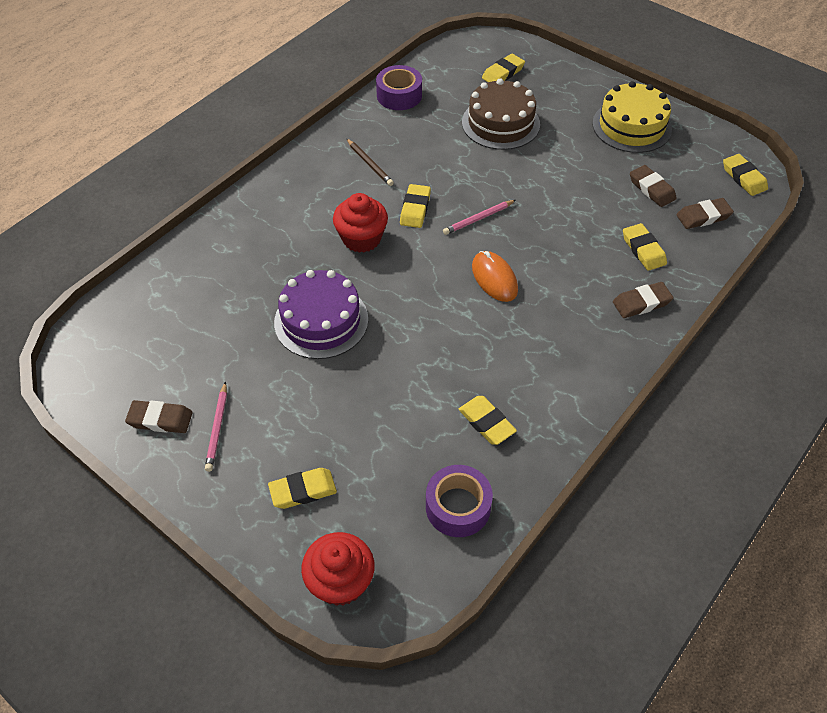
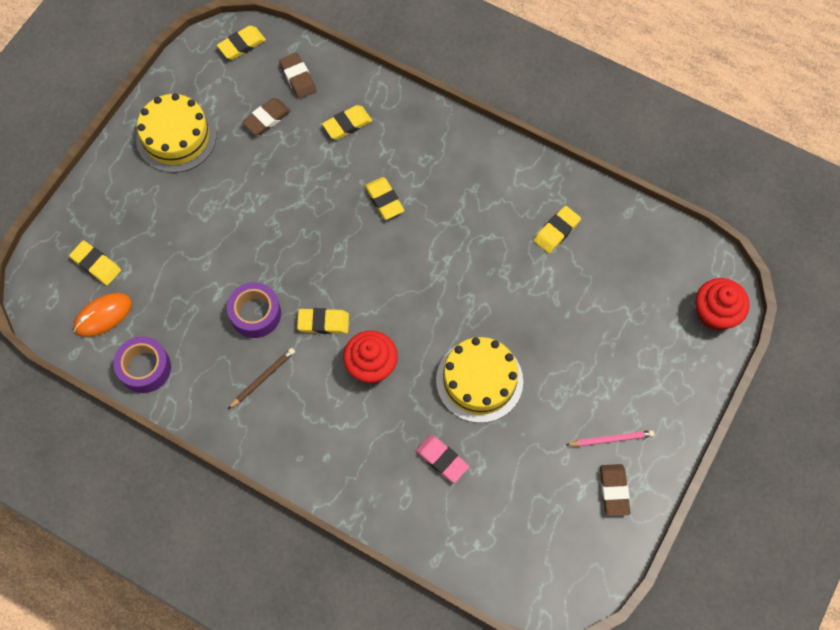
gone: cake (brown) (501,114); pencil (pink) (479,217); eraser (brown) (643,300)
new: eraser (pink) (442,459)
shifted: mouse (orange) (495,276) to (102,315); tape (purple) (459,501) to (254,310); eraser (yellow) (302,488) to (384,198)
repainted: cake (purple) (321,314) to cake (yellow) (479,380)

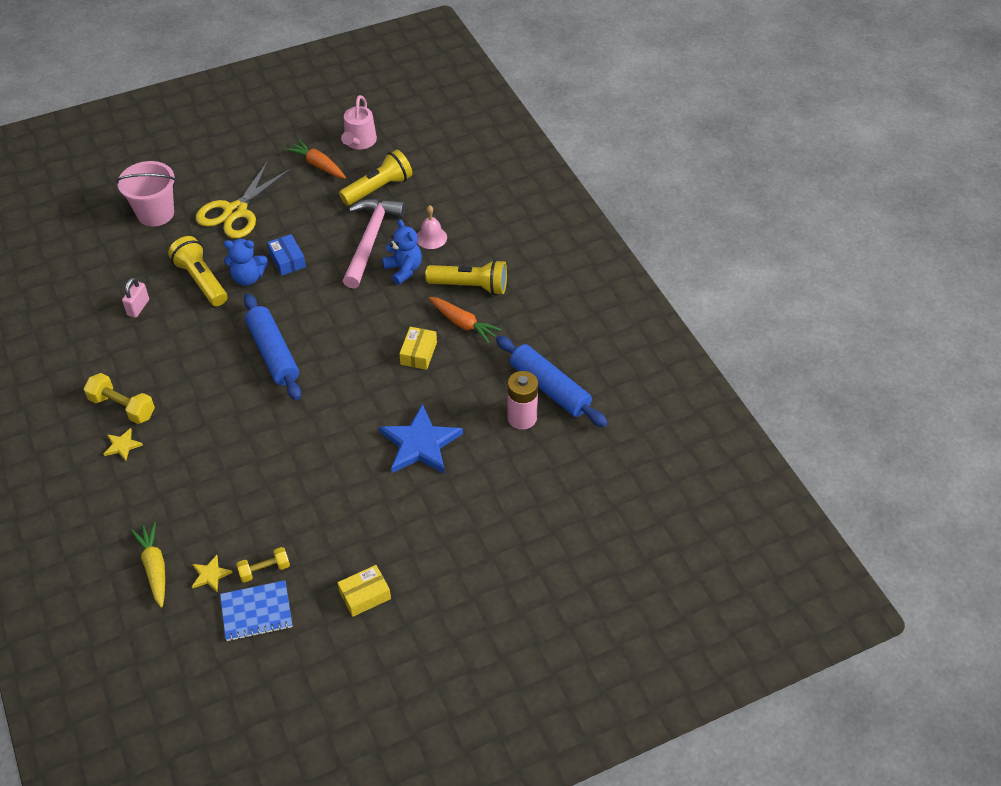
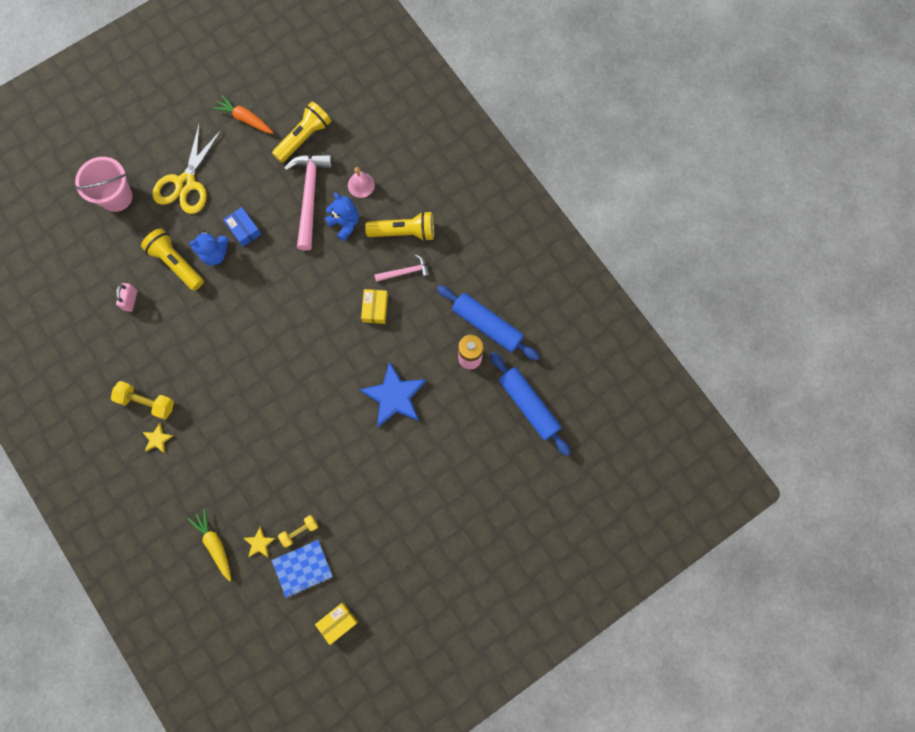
gone: watering can (pink) (359,122)
shifted: rolling pin (blue) (272,347) to (530,404); box (yellow) (364,591) to (336,623)
swapped: carrot (orange) (465,320) to hammer (pink) (402,268)

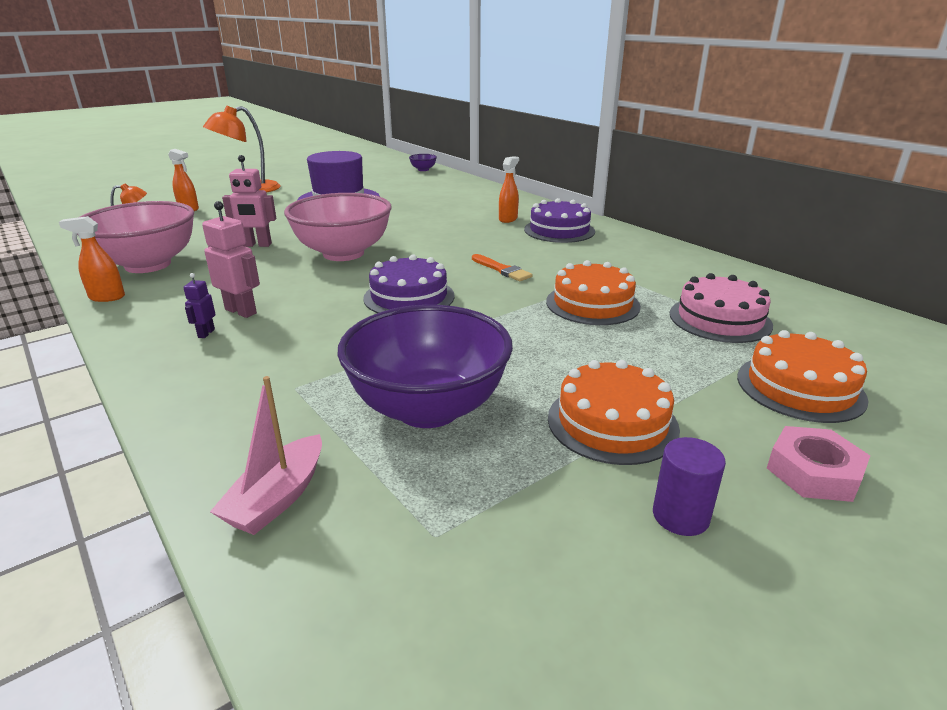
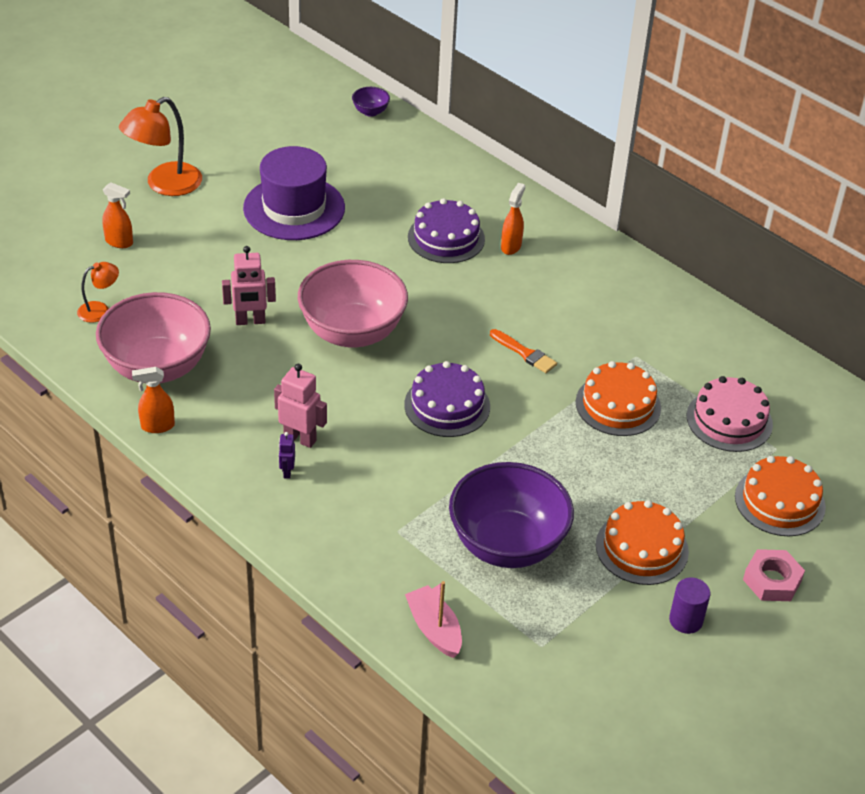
shifted: cake (purple) (559,220) to (446,230)
rotated: boat (pink) (266,455) = (433,619) 135 degrees clockwise

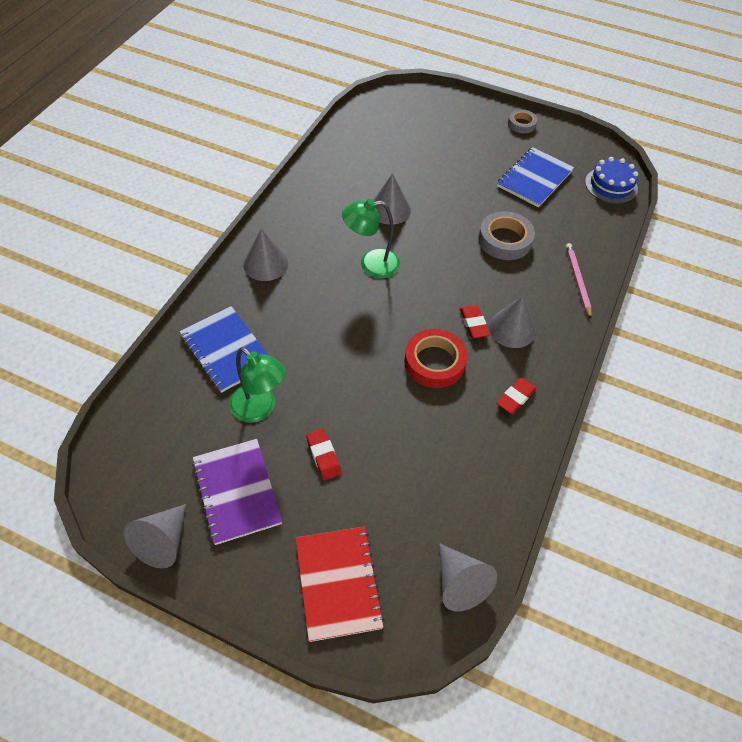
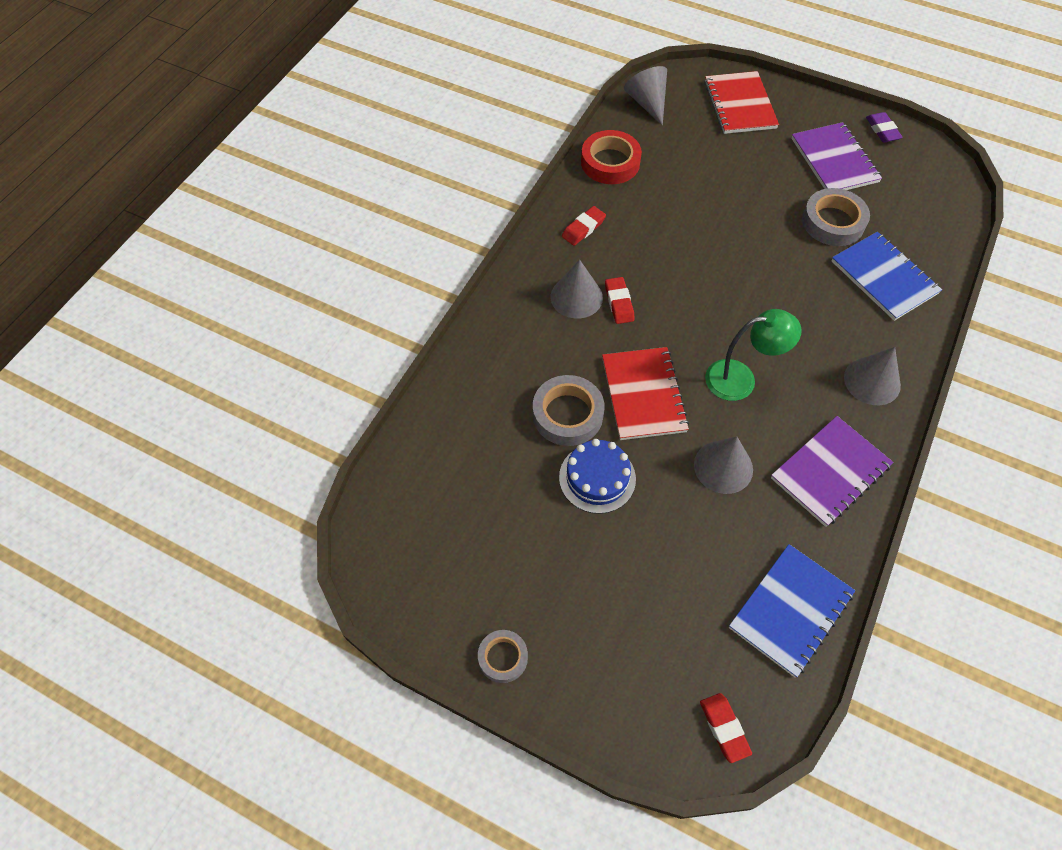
gone: pencil (pink) (579,280)
new: notebook (red) (645,393); notebook (purple) (832,471)
shifted: notebook (blue) (535,177) to (792,611); cake (blue) (611,180) to (597,476); tape (red) (436,358) to (611,157); eraser (red) (324,454) to (726,728)
swapped: lamp (green) (257,385) to tape (grey) (836,217); cone (grey) (155,536) to eraser (purple) (884,127)

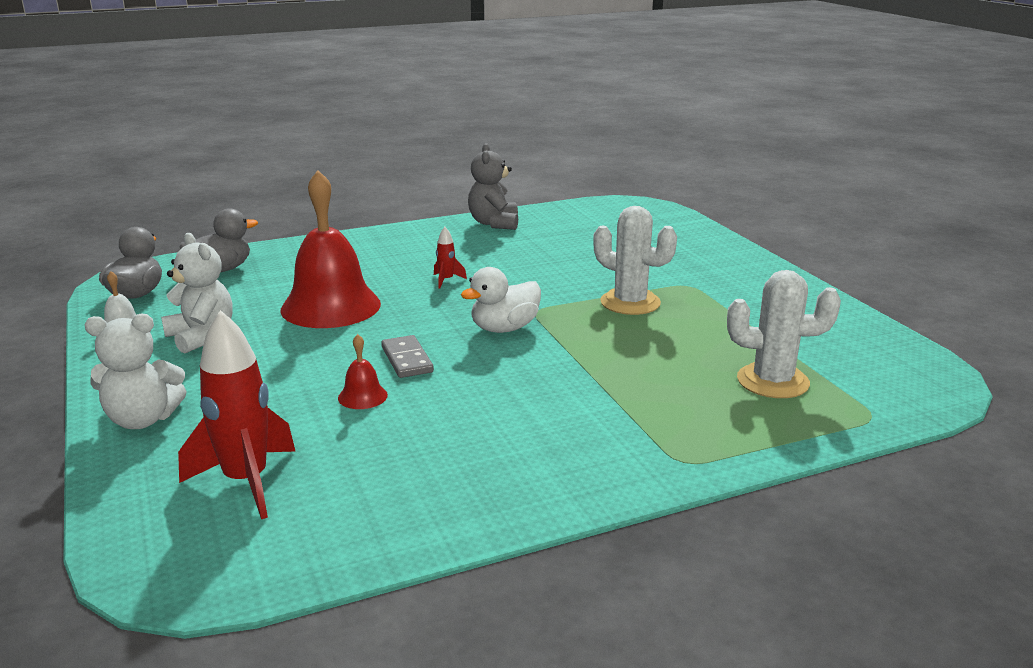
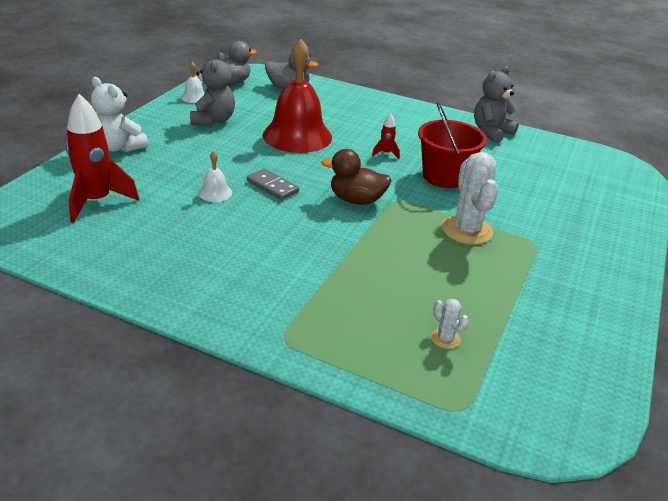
new: bucket (red) (452,145)
repainted: teddy bear (white) (196,293) to teddy bear (grey) (212,88); duck (white) (501,300) to duck (brown) (356,177); bell (red) (363,371) to bell (white) (215,176)
rotated: domino (grey) (407,356) = (273,184) 75 degrees counterclockwise
scaled: cactus (white) (784,334) = (450,324) x0.47

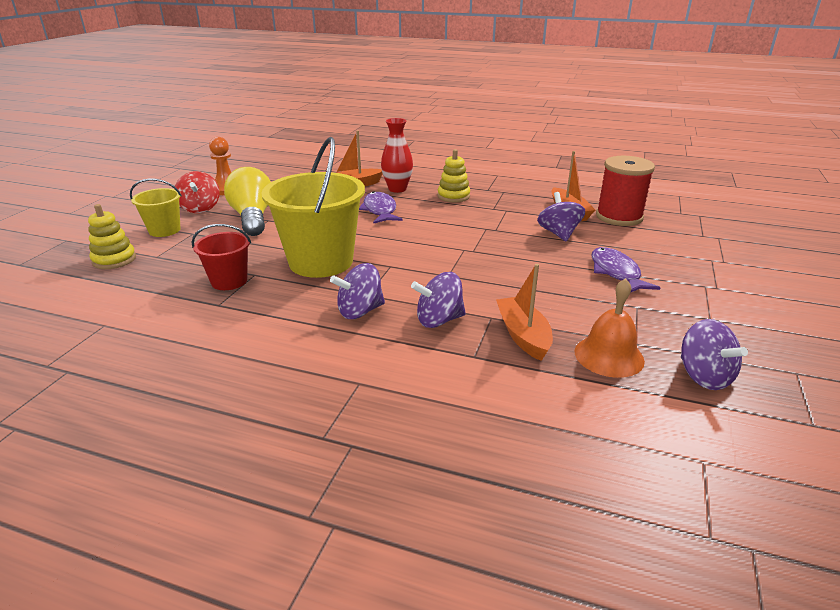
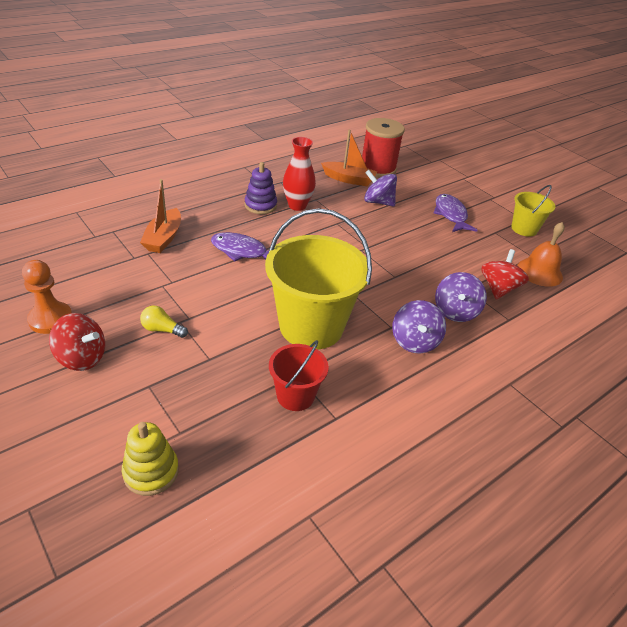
gone: spinning top (purple) (714,354)
shifted: vase (red) (397,155) to (299,174); bucket (yellow) (156,207) to (533,211)
swapped: boat (orange) (524,312) to spinning top (red) (505,274)
repainted: stacking toy (yellow) (454,175) to stacking toy (purple) (261,188)
rotated: fish (purple) (626,269) = (456,213) 60 degrees clockwise
scaled: light bulb (yellow) (247,201) = (164,321) x0.45

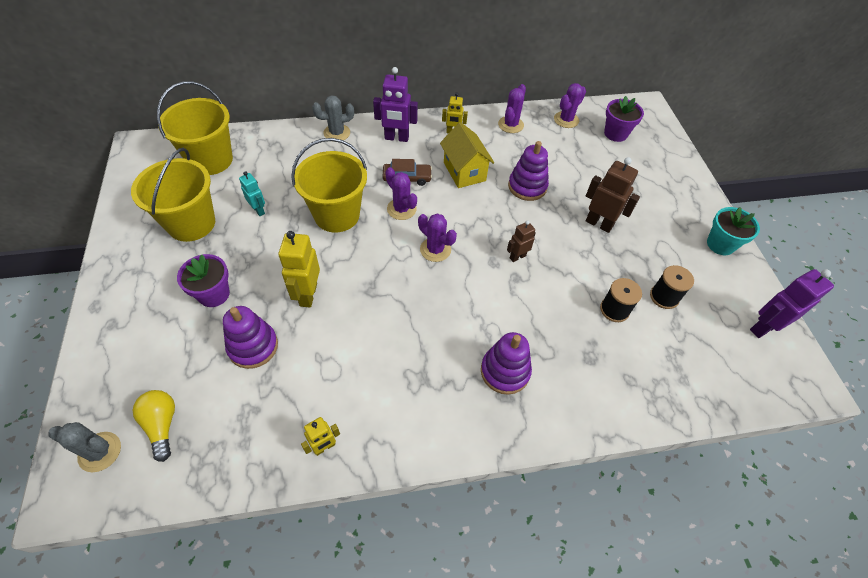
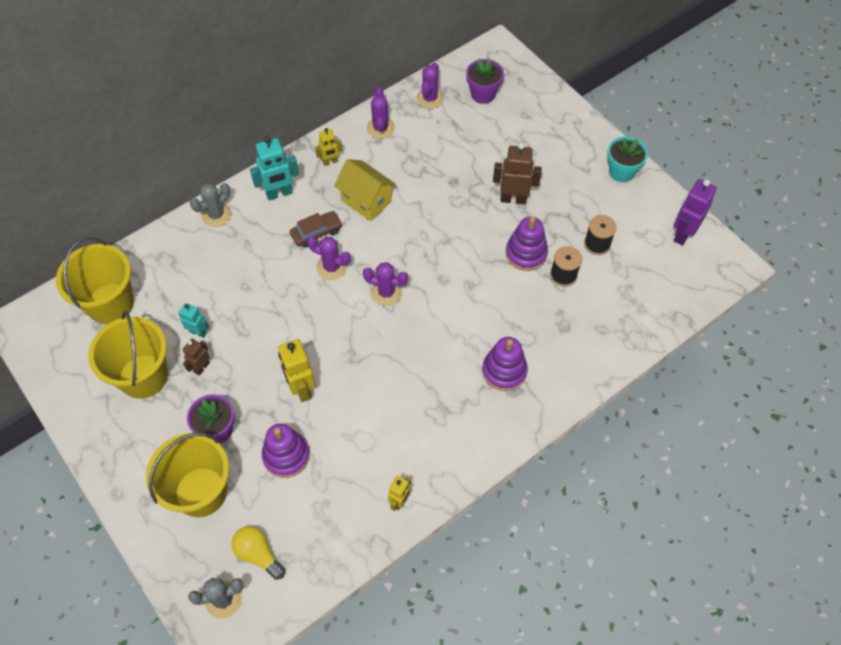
shifted: bucket (yellow) (329,185) to (187,475); stacking toy (purple) (528,171) to (527,244); robot (brown) (521,241) to (196,357)
repainted: robot (purple) (395,104) to robot (turquoise) (274,168)

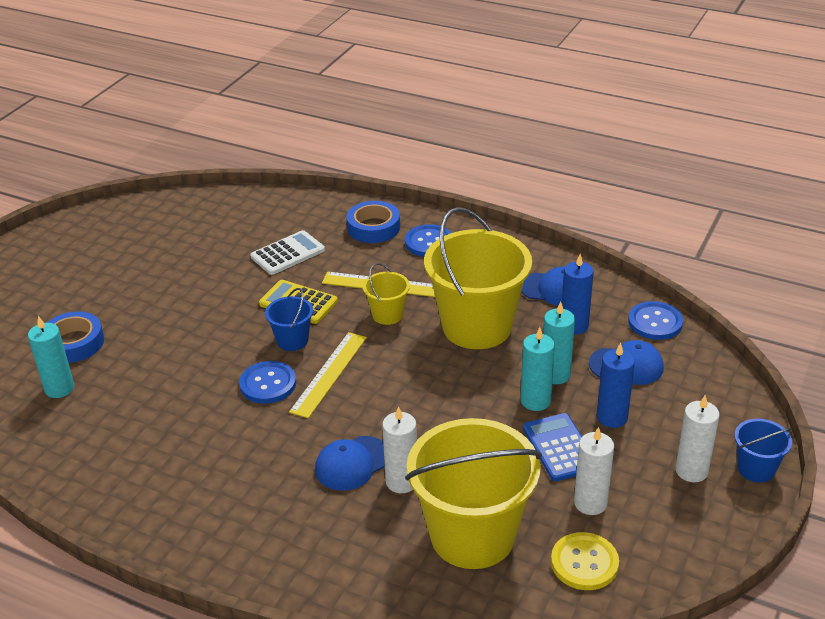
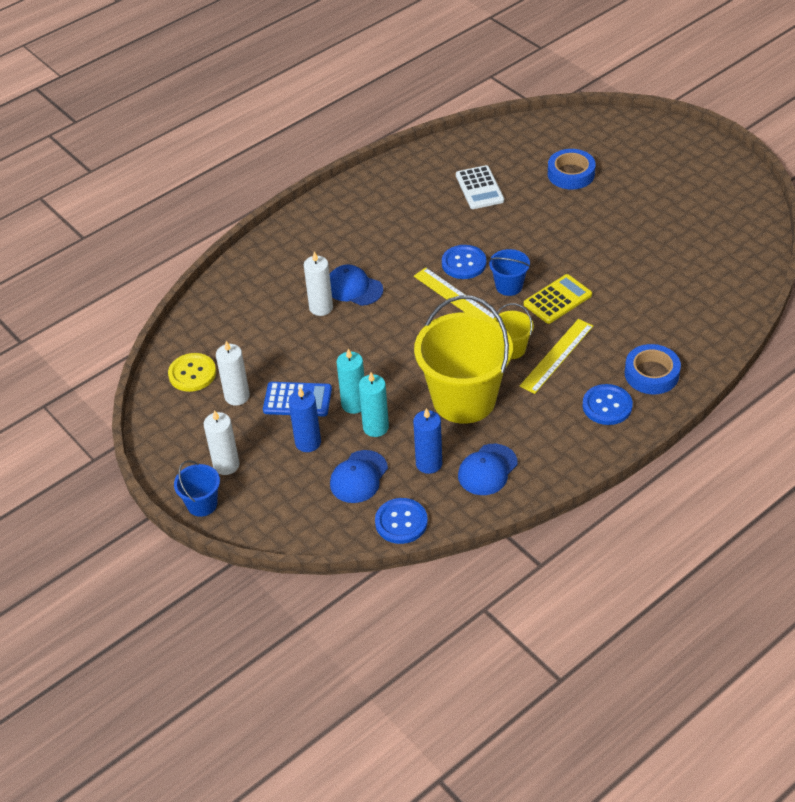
gone: candle (turquoise) (51,357); bucket (yellow) (473,493)
shifted: calculator (white) (287,252) to (480,187)
rotated: cap (blue) (350,463) = (356,285) 45 degrees counterclockwise

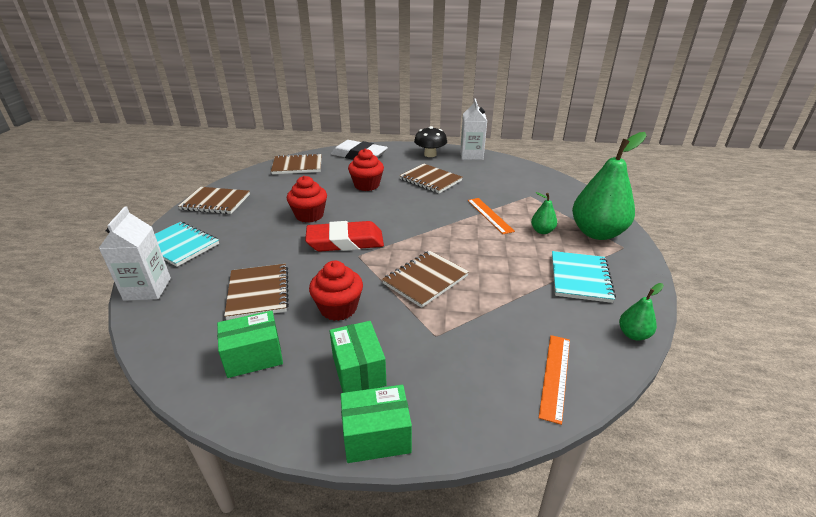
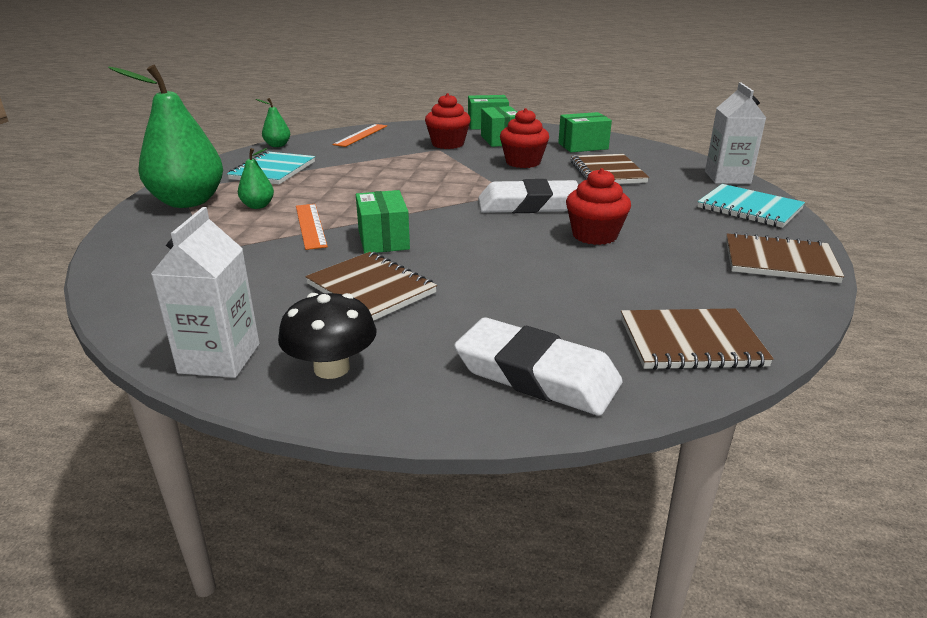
gone: notebook (brown) (425,279)
new: box (green) (383,222)
shifted: cupcake (red) (366,170) to (448,121)
repainted: eraser (red) (344,236) to eraser (white) (528,196)

